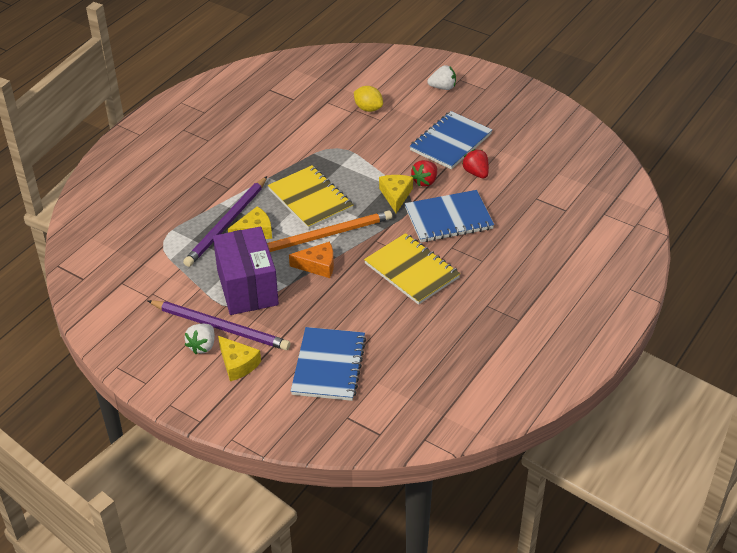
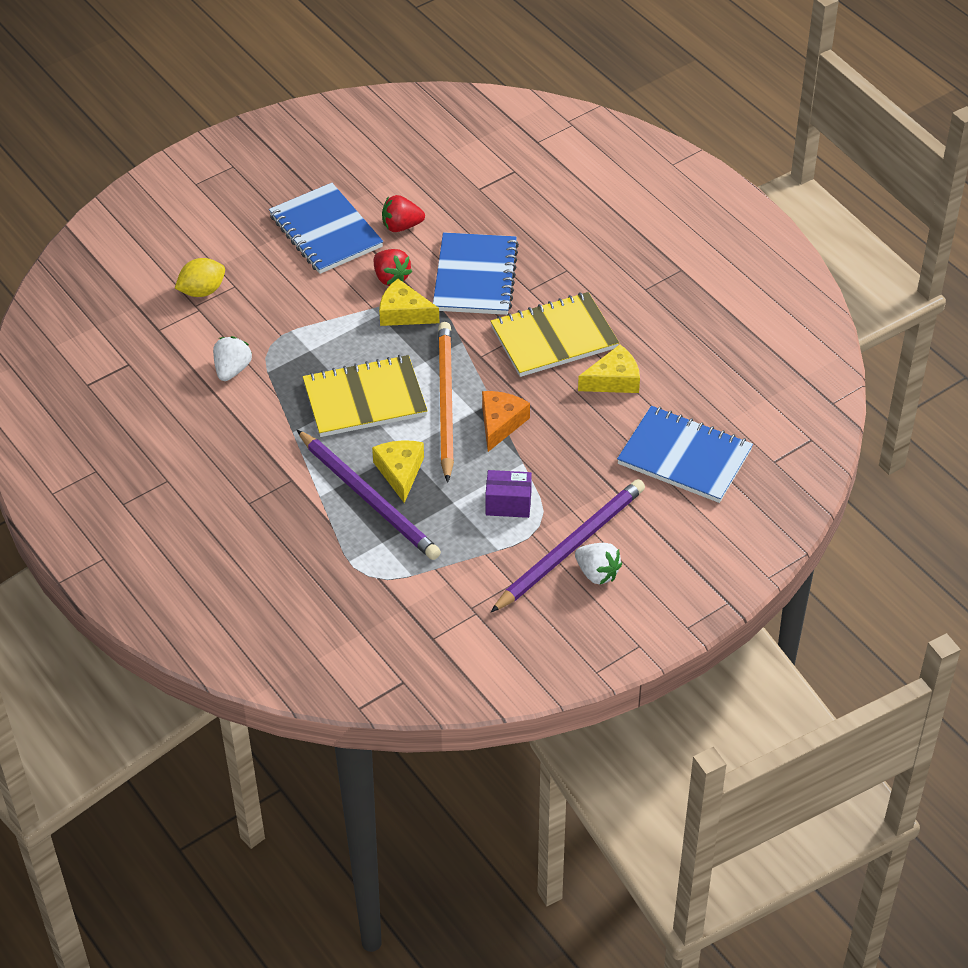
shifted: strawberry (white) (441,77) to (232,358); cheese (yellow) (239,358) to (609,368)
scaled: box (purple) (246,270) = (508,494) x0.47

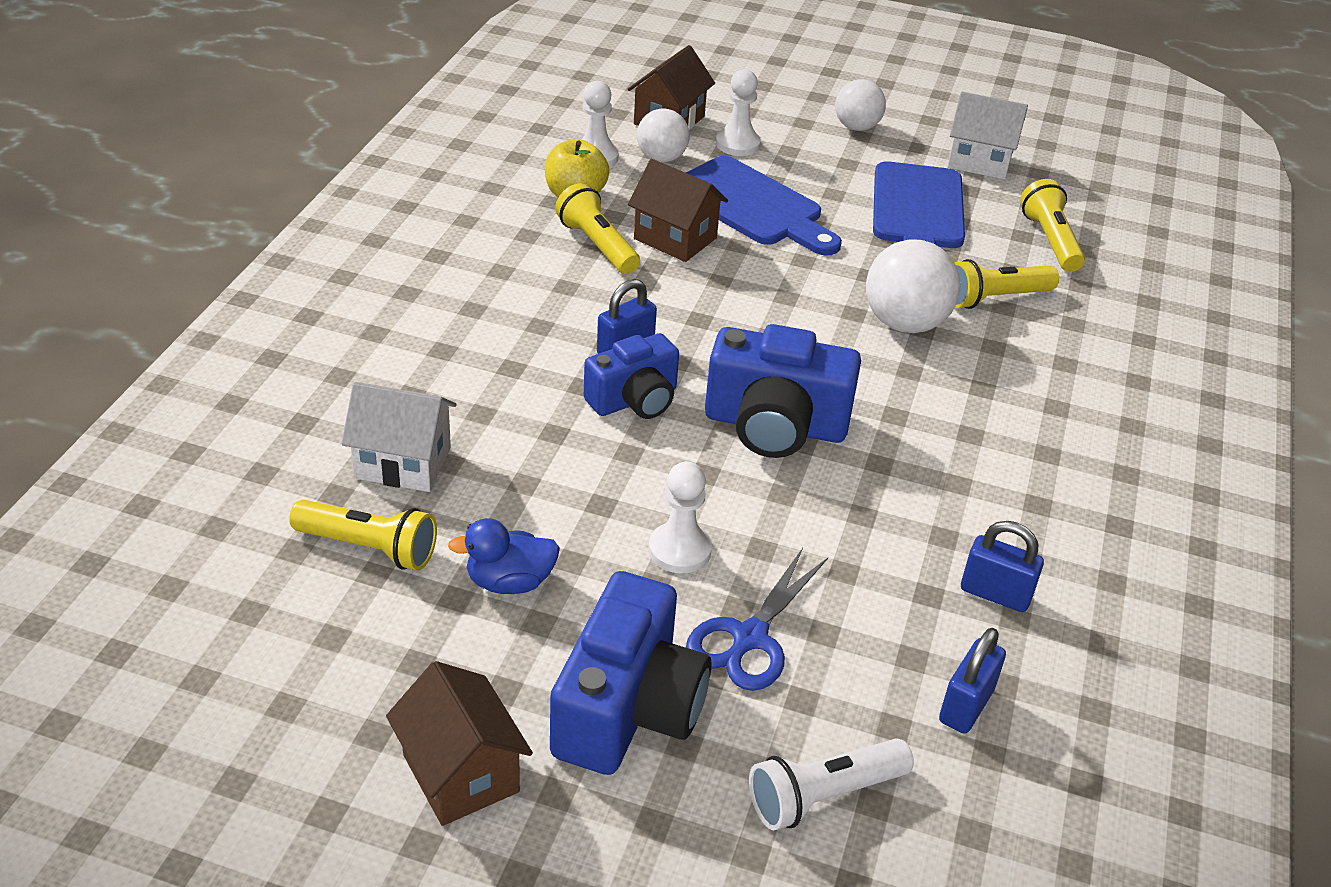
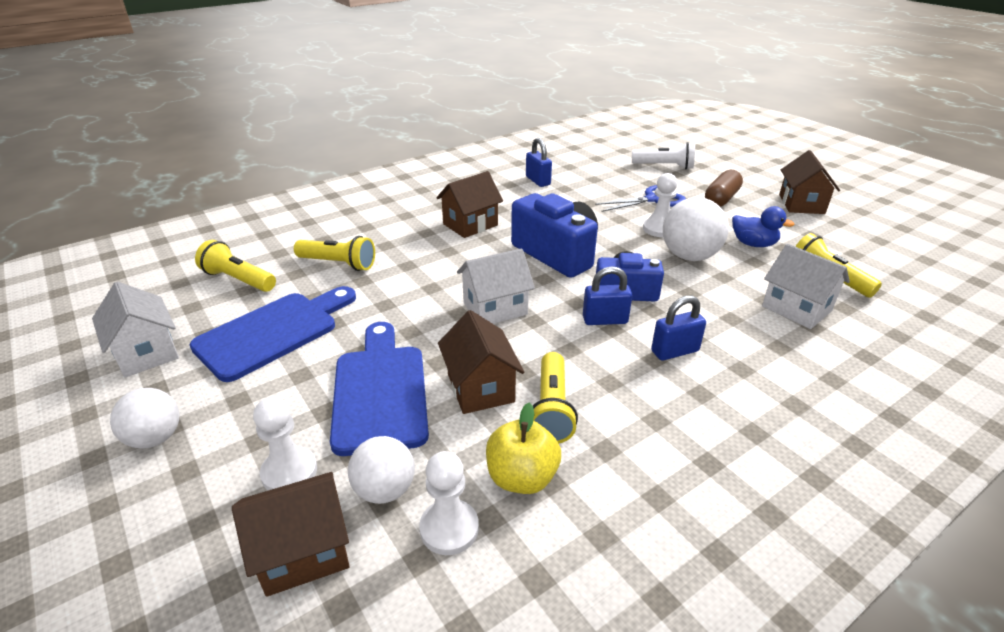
new: house (brown) (469,204); house (white) (496,286)
shifted: ball (white) (913,286) to (696,229); padlock (blue) (972,681) to (678,328)
swapped: camera (blue) (631,673) to capsule (brown) (724,188)
rotated: flashlight (yellow) (1052,225) = (235,266) 90 degrees clockwise

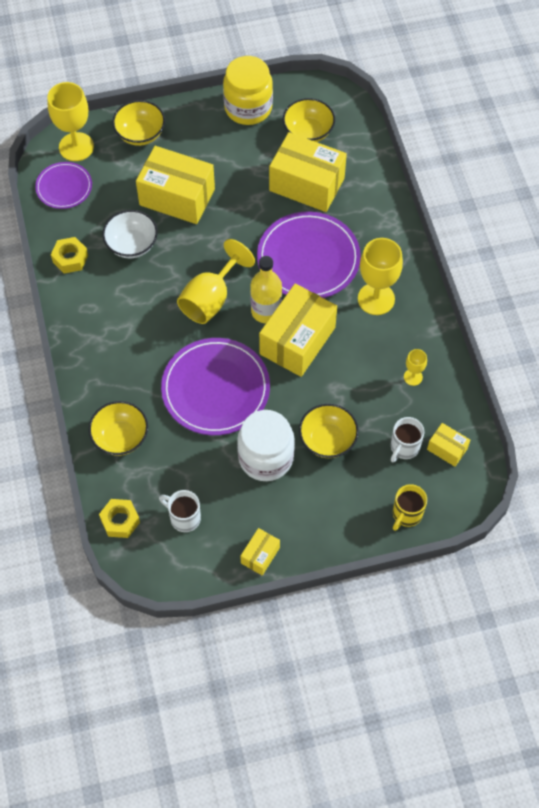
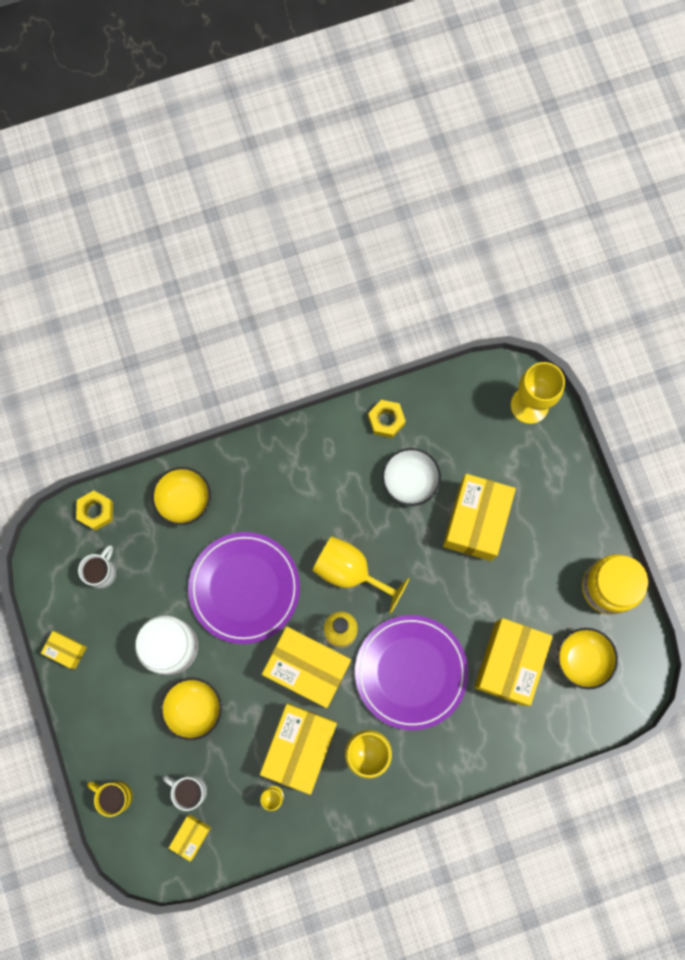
gone: bowl (yellow) (138,123); plate (purple) (63,185)
new: box (yellow) (298,749)

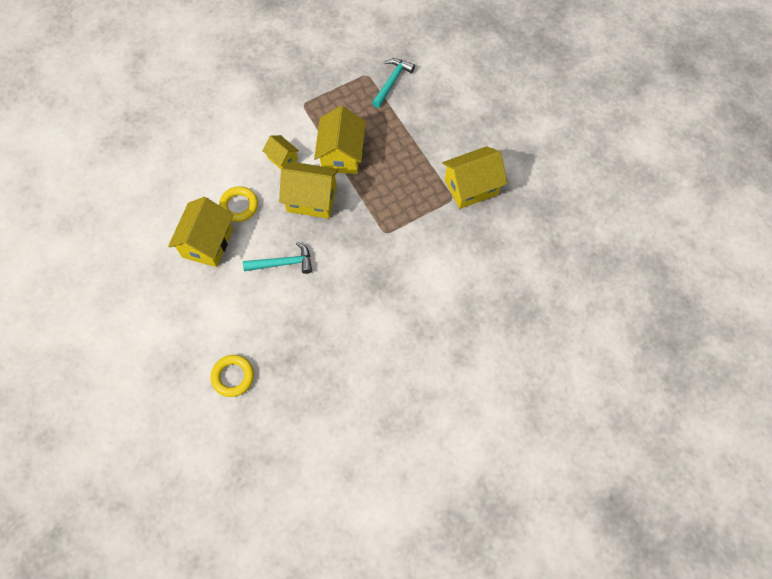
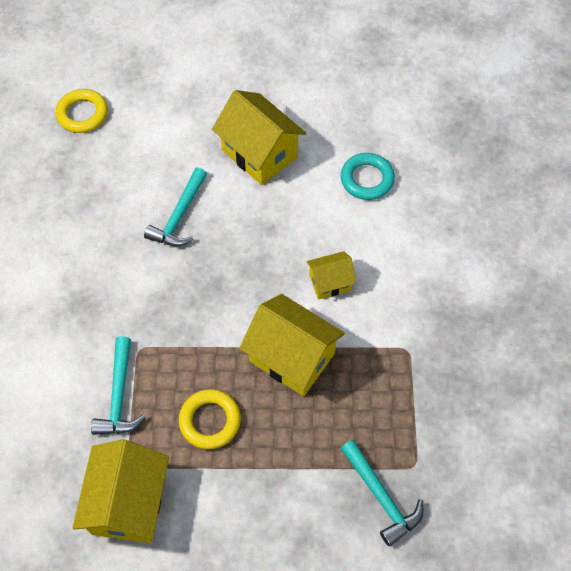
gone: house (yellow) (309,190)
new: ring (turquoise) (368,176); hammer (turquoise) (118,385)
shifted: ring (yellow) (238,204) to (210,419)

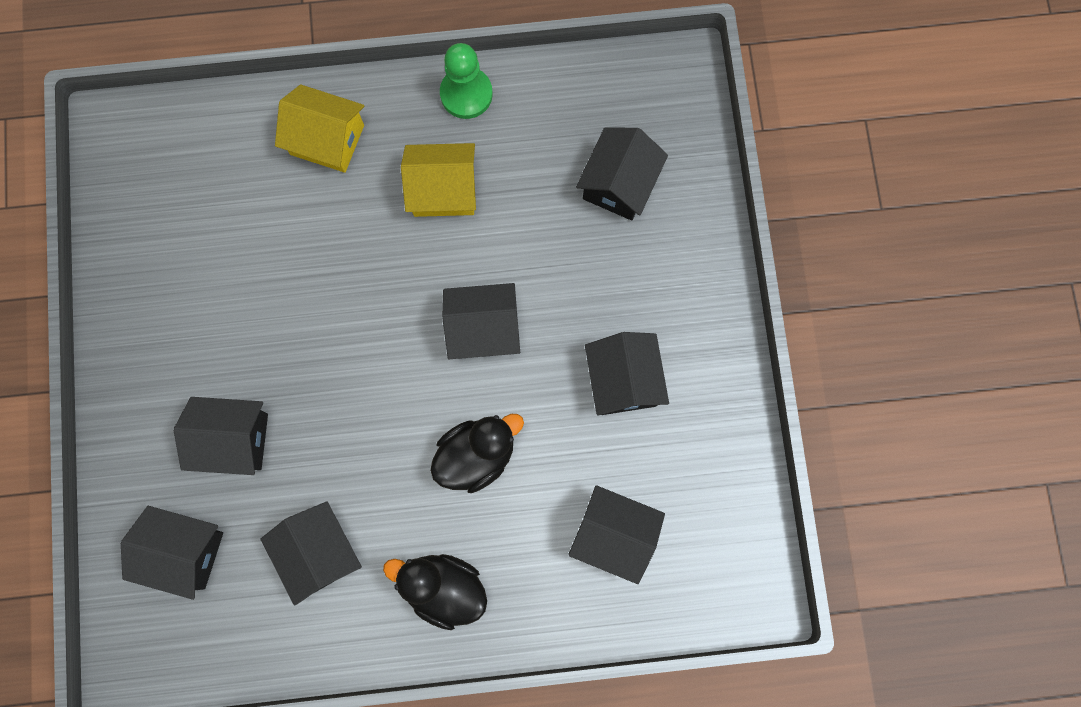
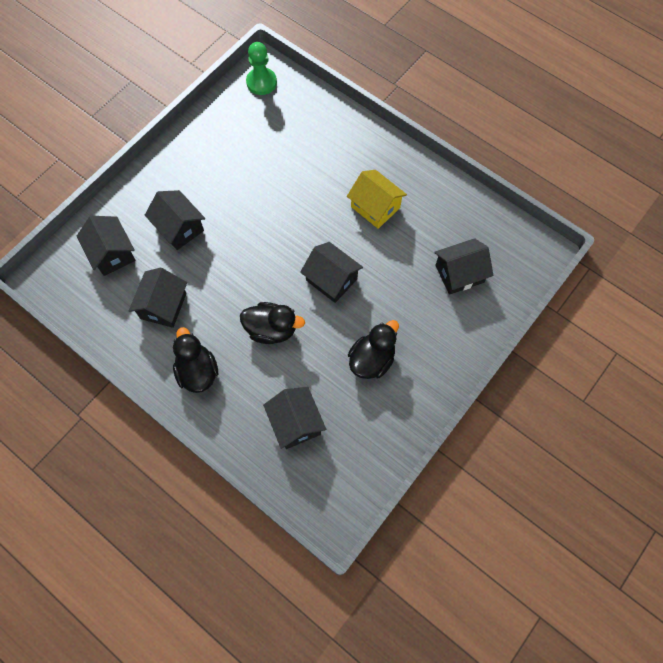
gone: house (yellow) (319,128)
shifted: pawn (green) (466,81) to (261,68)
swapped: house (black) (627,374) to duck (black) (373,349)

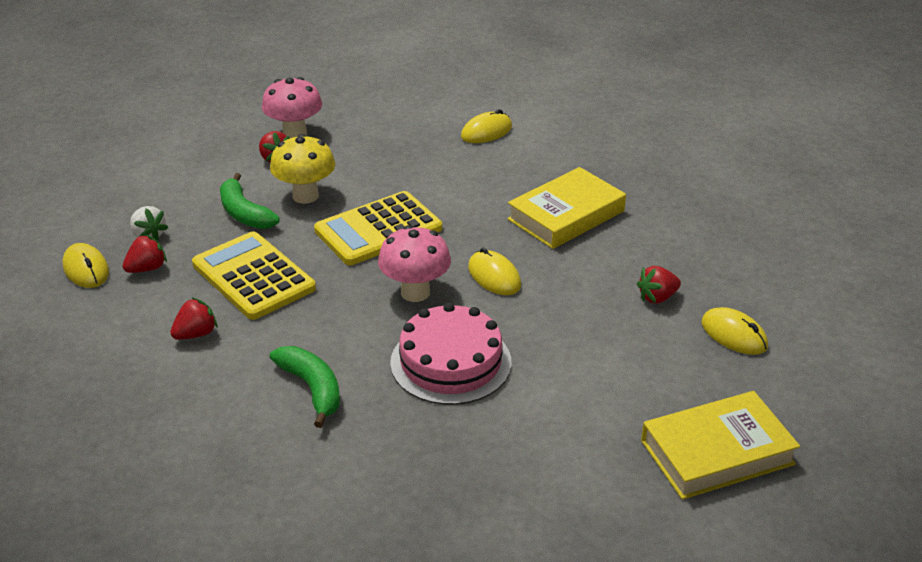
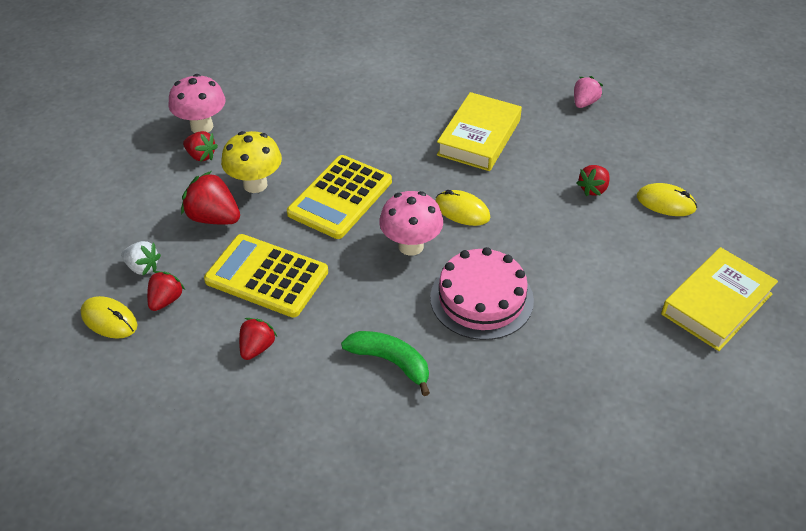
gone: mouse (yellow) (486,126)
new: strawberry (pink) (588,92)
swapped: banana (green) (250,201) to strawberry (red) (210,198)

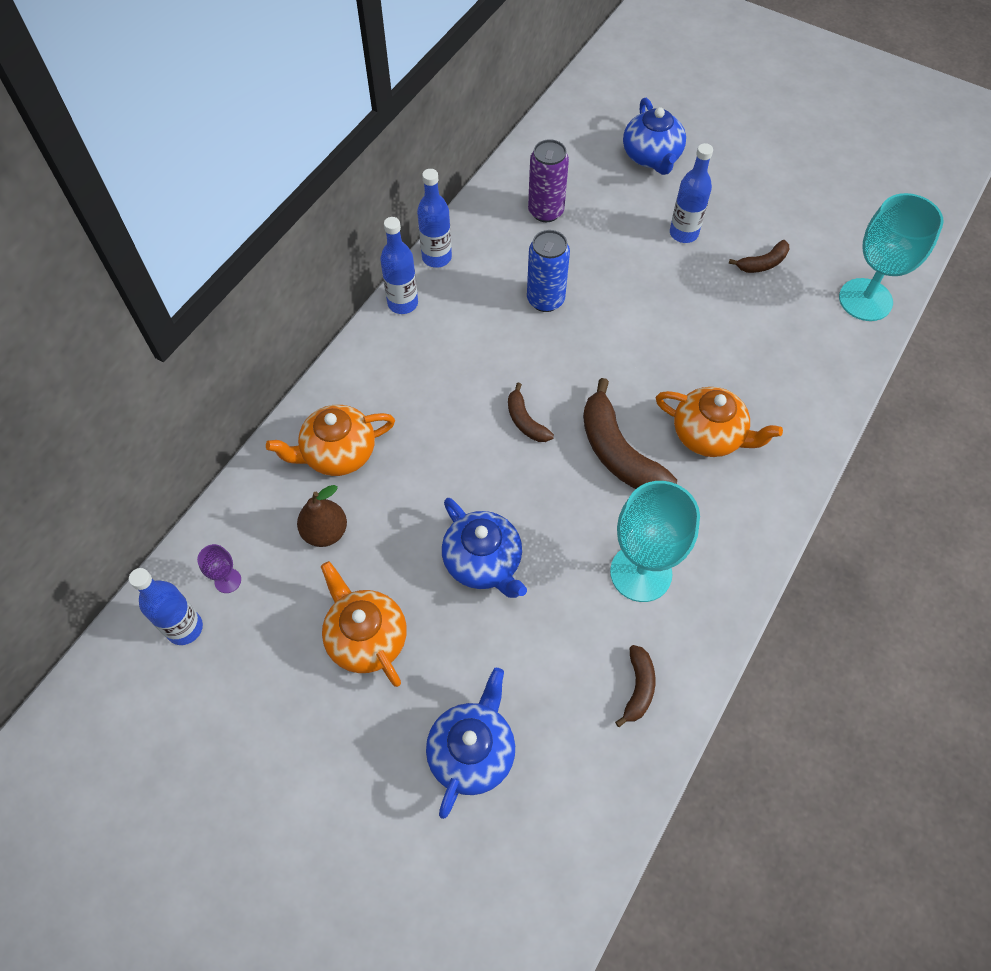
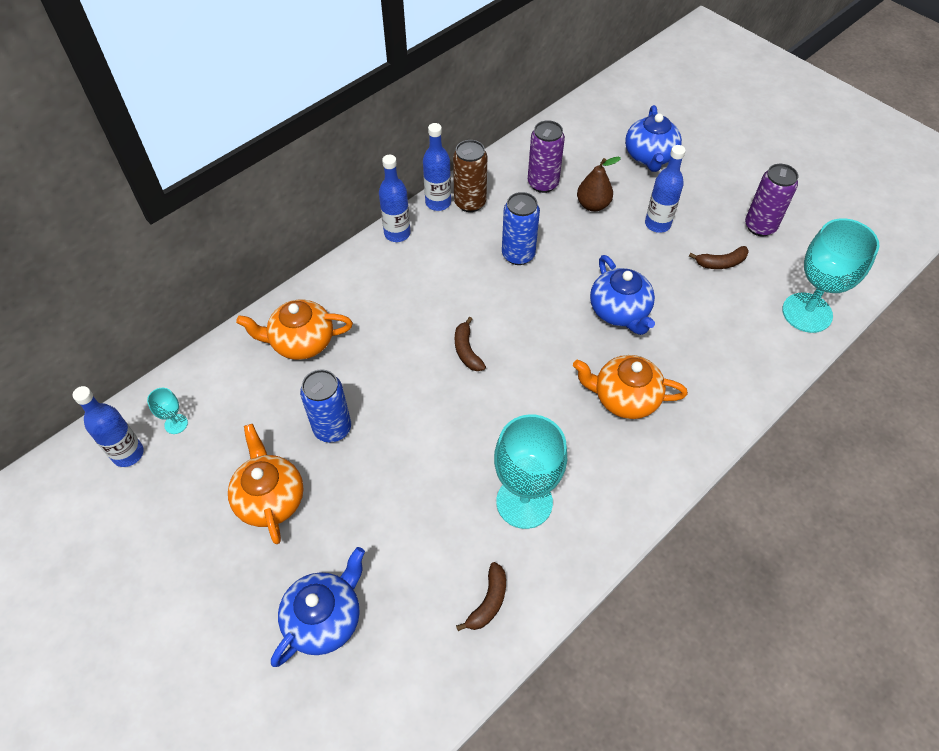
gone: banana (brown) (630,433)
new: can (brown) (470,176); can (purple) (771,200); can (blue) (325,405)
shifted: pear (brown) (322,516) to (599,183); teapot (blue) (484,548) to (622,295)
repainted: goblet (purple) (219,568) to goblet (turquoise) (167,411)
rotated: teapot (orange) (719,422) = (630,387) 150 degrees clockwise

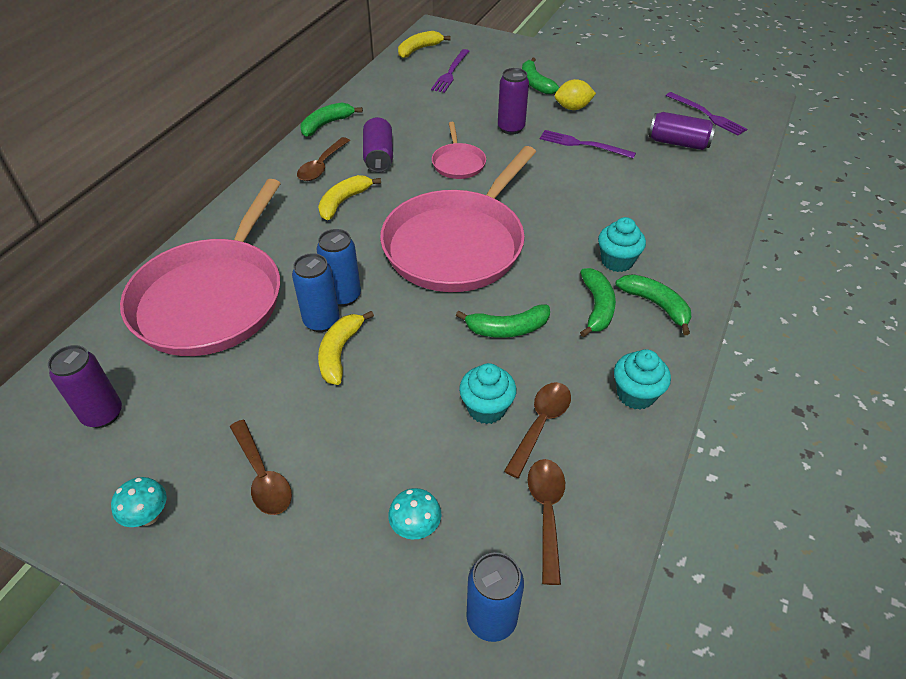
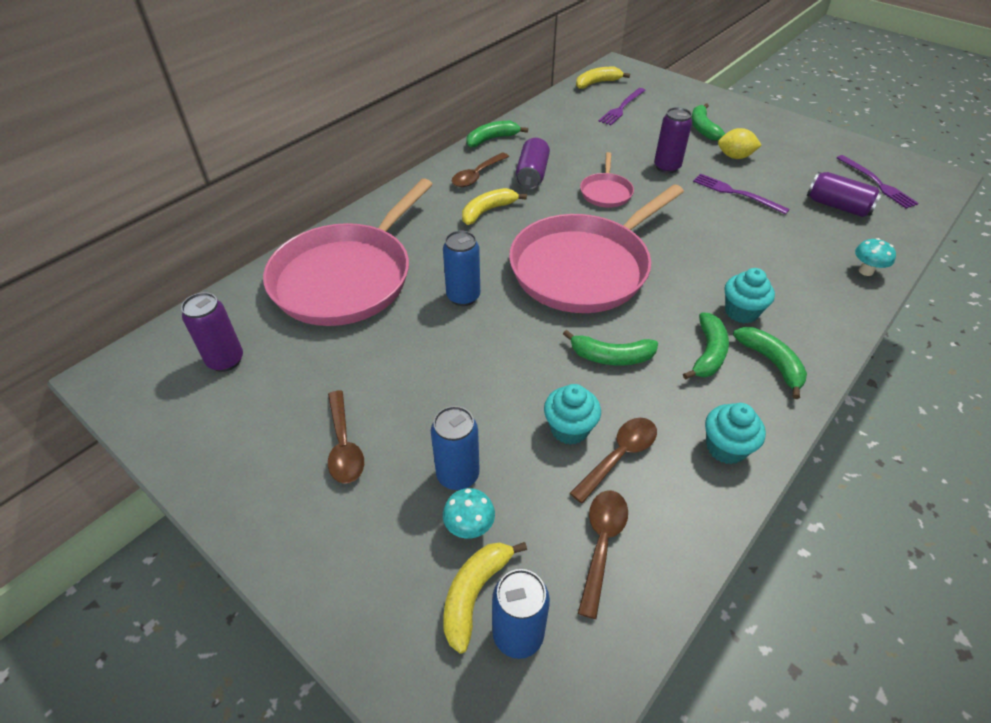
shifted: can (blue) (316,292) to (455,448); banana (yellow) (346,348) to (485,598); mushroom (turquoise) (139,502) to (875,257)

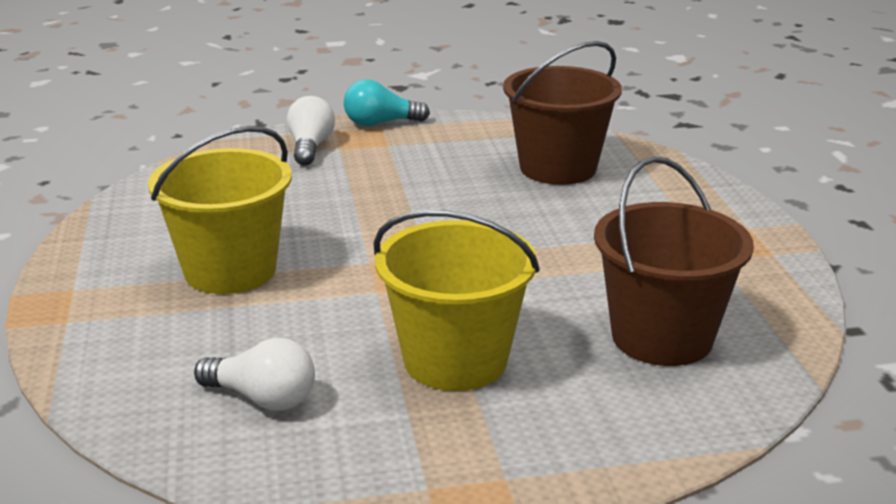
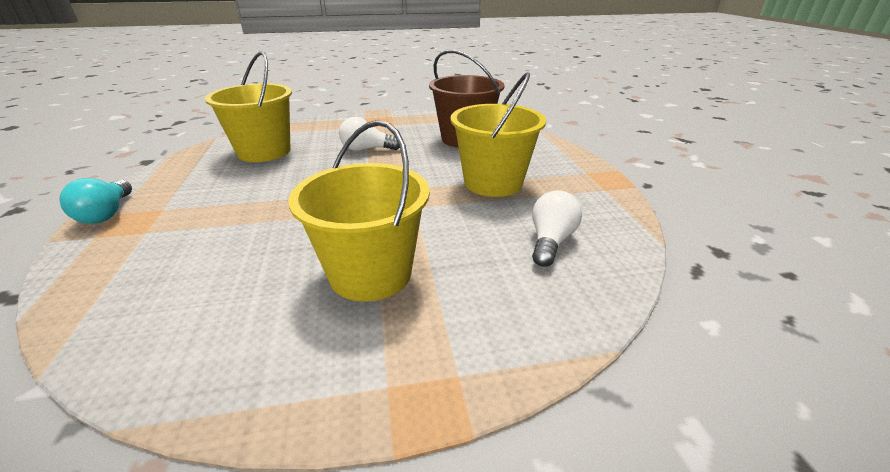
shifted: light bulb (white) (311,130) to (369,134)
repainted: bucket (brown) (562,113) to bucket (yellow) (248,106)

